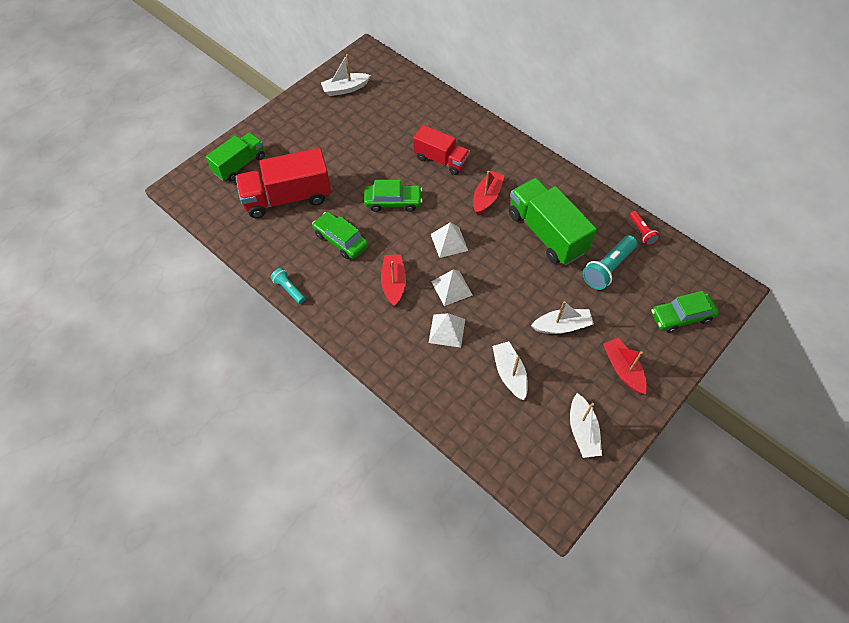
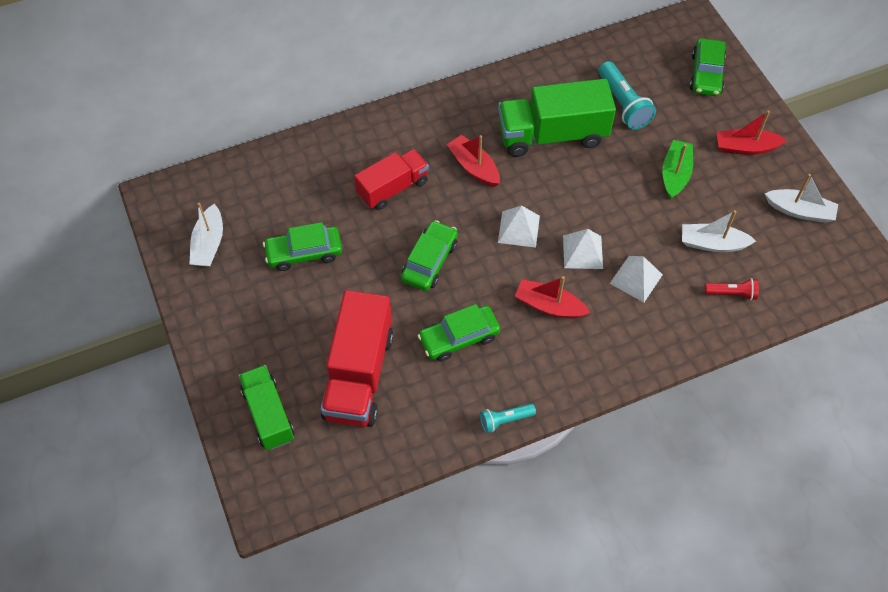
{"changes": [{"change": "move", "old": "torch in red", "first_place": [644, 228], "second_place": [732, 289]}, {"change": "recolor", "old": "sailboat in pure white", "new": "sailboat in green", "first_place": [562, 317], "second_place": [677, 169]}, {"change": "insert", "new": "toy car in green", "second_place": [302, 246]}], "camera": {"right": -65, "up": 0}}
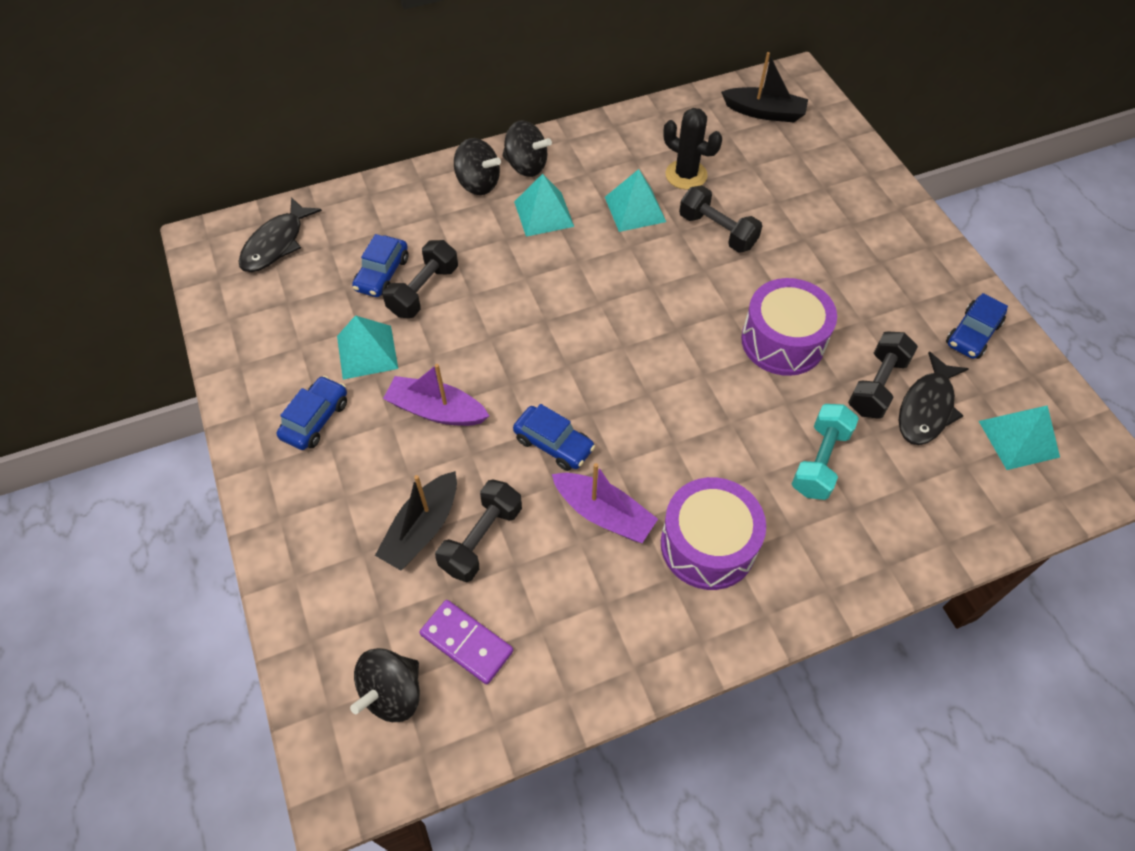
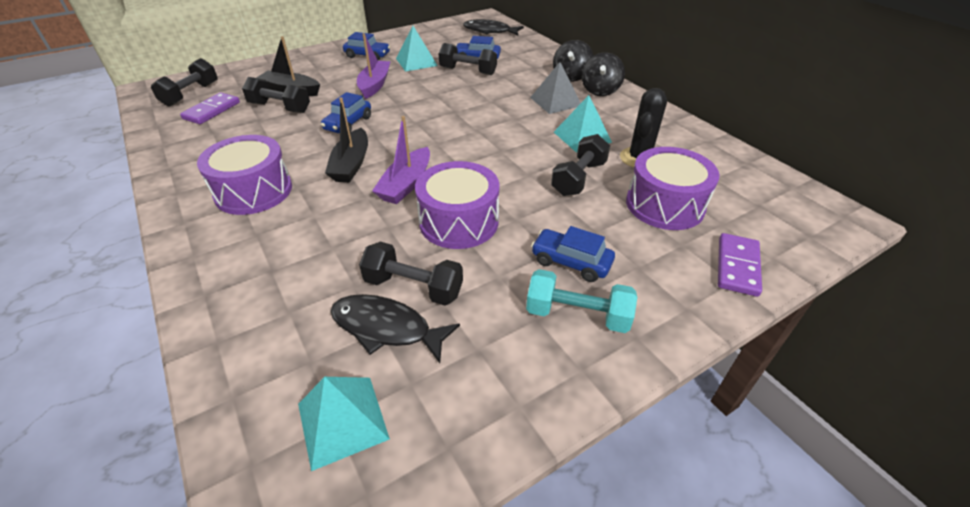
{"changes": [{"change": "move", "old": "sailboat in ebony", "first_place": [764, 87], "second_place": [346, 139]}, {"change": "recolor", "old": "pyramid shape in aqua", "new": "pyramid shape in ash-grey", "first_place": [544, 205], "second_place": [555, 88]}, {"change": "move", "old": "toy car in blue", "first_place": [977, 326], "second_place": [573, 254]}, {"change": "move", "old": "free weight in aqua", "first_place": [825, 452], "second_place": [581, 301]}, {"change": "move", "old": "sailboat in violet", "first_place": [605, 503], "second_place": [401, 160]}, {"change": "replace", "old": "whirligig in ebony", "new": "free weight in ebony", "first_place": [385, 685], "second_place": [184, 82]}, {"change": "insert", "new": "toy drum in violet", "second_place": [673, 188]}, {"change": "insert", "new": "domino in violet", "second_place": [740, 265]}], "camera": {"right": 80, "up": -15}}
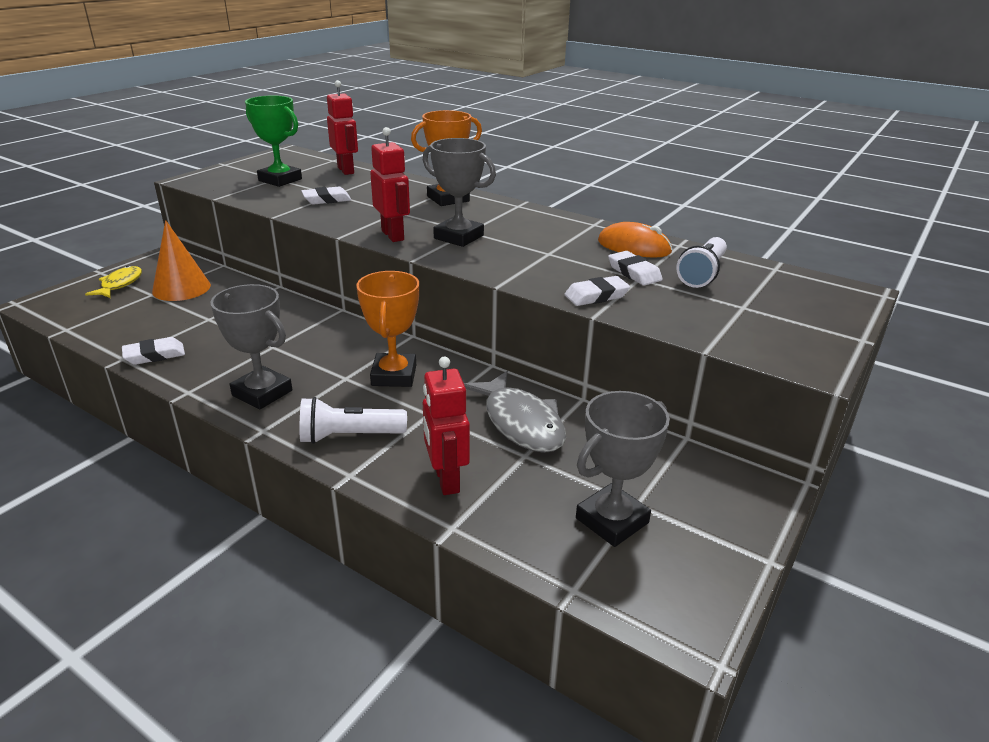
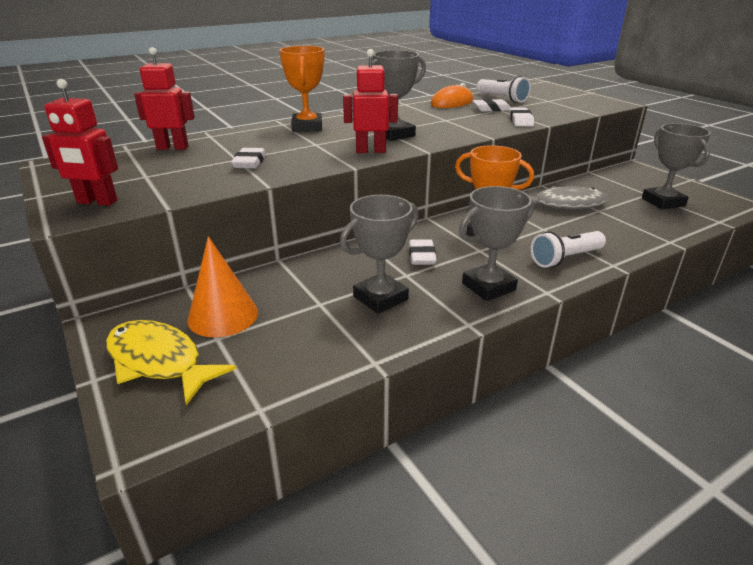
{"changes": [{"change": "delete", "old": "prize cup in green", "first_place": [273, 141]}, {"change": "resize", "old": "fish in golden", "first_place": [113, 282], "second_place": [171, 363], "factor": 1.61}, {"change": "move", "old": "pencil eraser in pure white", "first_place": [153, 351], "second_place": [423, 252]}, {"change": "move", "old": "robot figure in red", "first_place": [446, 425], "second_place": [80, 142]}, {"change": "rotate", "old": "torch in pure white", "first_place": [353, 420], "second_place": [568, 249], "degrees": 45}, {"change": "insert", "new": "prize cup in ash-grey", "second_place": [379, 254]}], "camera": {"right": -65, "up": 0}}
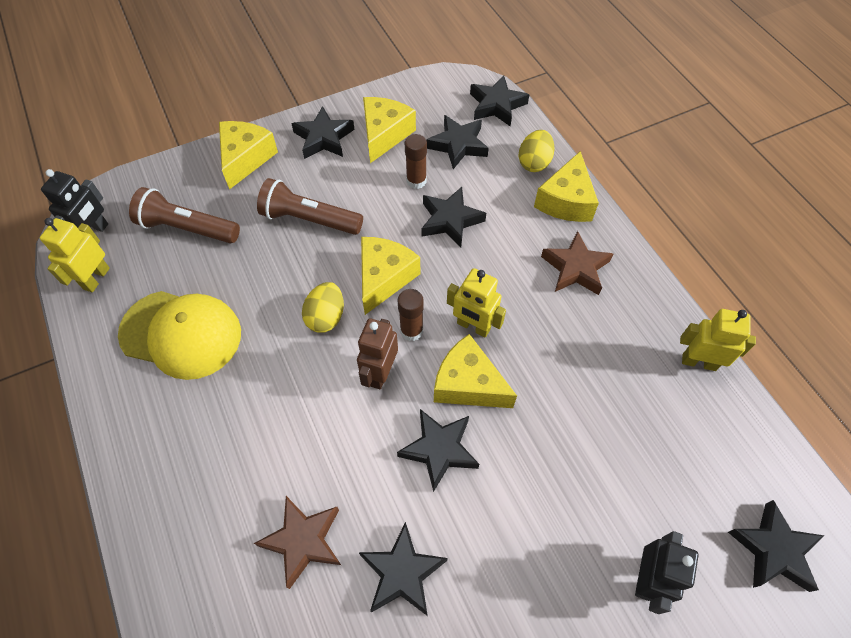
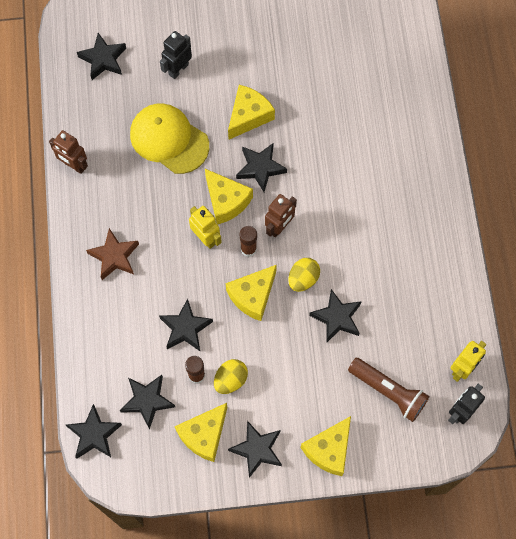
{"changes": [{"change": "move", "old": "egg in golden", "first_place": [537, 151], "second_place": [231, 376]}, {"change": "move", "old": "cheese wedge in golden", "first_place": [566, 186], "second_place": [251, 112]}, {"change": "delete", "old": "torch in russet", "first_place": [310, 206]}, {"change": "move", "old": "baseball cap in golden", "first_place": [179, 335], "second_place": [169, 138]}, {"change": "recolor", "old": "robot figure in golden", "new": "robot figure in russet", "first_place": [718, 340], "second_place": [68, 152]}, {"change": "delete", "old": "star shape in russet", "first_place": [297, 542]}, {"change": "move", "old": "star shape in ebony", "first_place": [403, 569], "second_place": [335, 316]}], "camera": {"right": -160, "up": 10}}
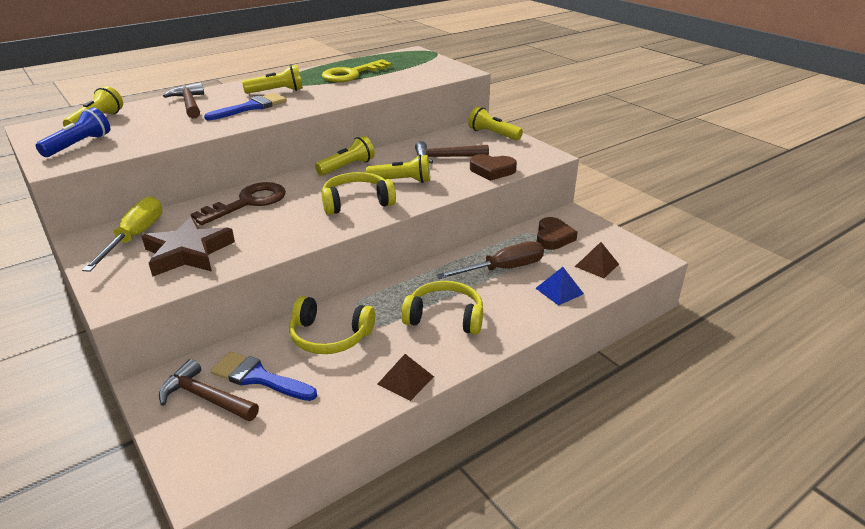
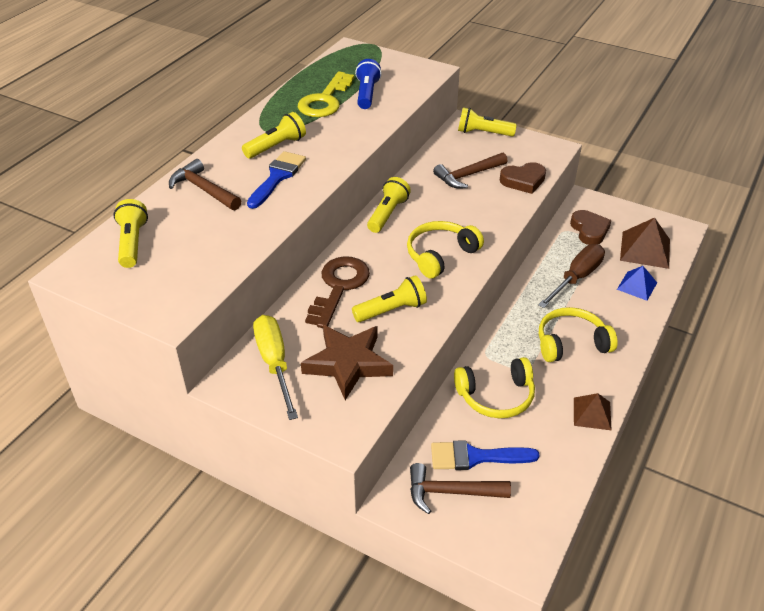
{"changes": [{"change": "move", "old": "torch in blue", "first_place": [73, 132], "second_place": [368, 84]}, {"change": "move", "old": "torch in golden", "first_place": [398, 169], "second_place": [389, 298]}, {"change": "resize", "old": "pyramid shape in russet", "first_place": [597, 260], "second_place": [645, 243], "factor": 1.58}], "camera": {"right": -25, "up": 10}}
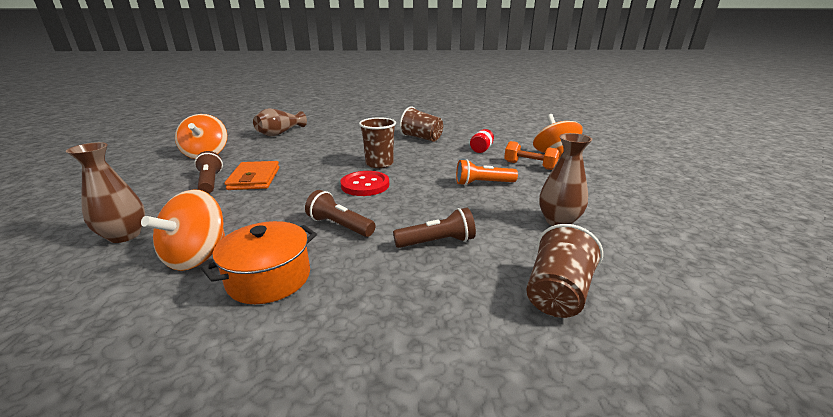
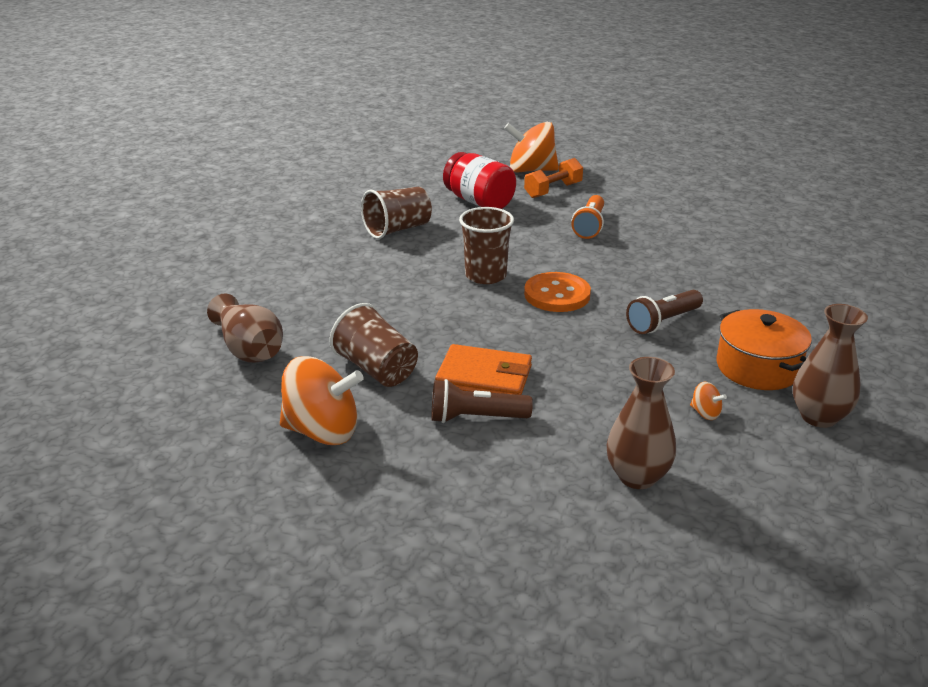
{"changes": [{"change": "resize", "old": "jam jar in red", "first_place": [482, 141], "second_place": [479, 180], "factor": 1.73}, {"change": "move", "old": "flower vase in russet", "first_place": [565, 179], "second_place": [830, 366]}, {"change": "recolor", "old": "button in red", "new": "button in orange", "first_place": [365, 183], "second_place": [557, 292]}, {"change": "resize", "old": "whirligig in orange", "first_place": [183, 230], "second_place": [708, 401], "factor": 0.42}, {"change": "delete", "old": "torch in russet", "first_place": [434, 228]}, {"change": "move", "old": "beaker in russet", "first_place": [564, 271], "second_place": [374, 345]}], "camera": {"right": -70, "up": 5}}
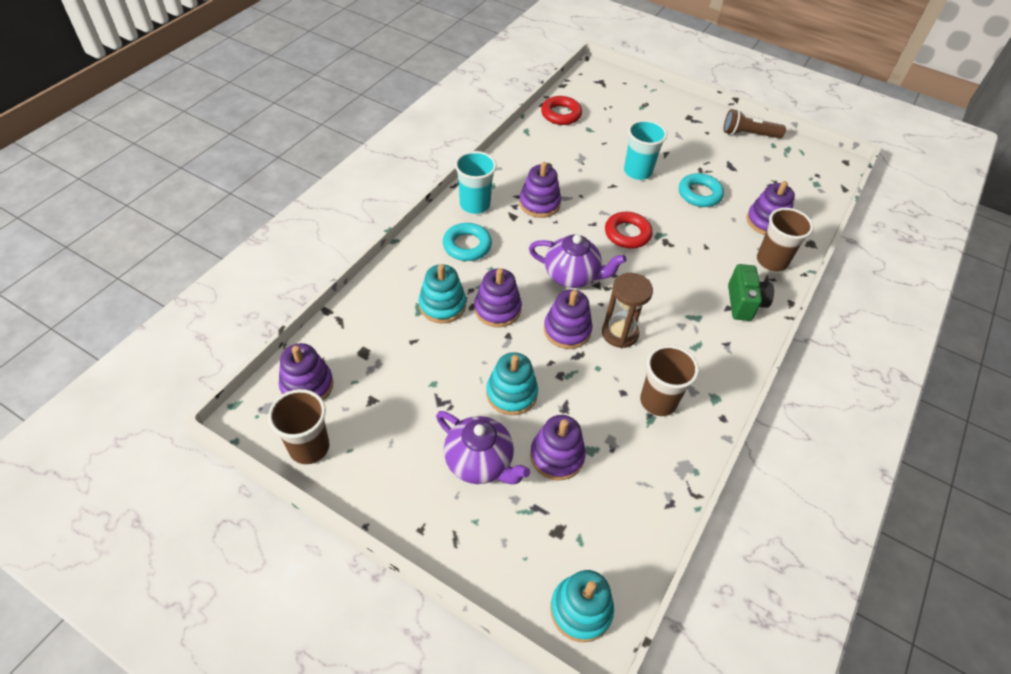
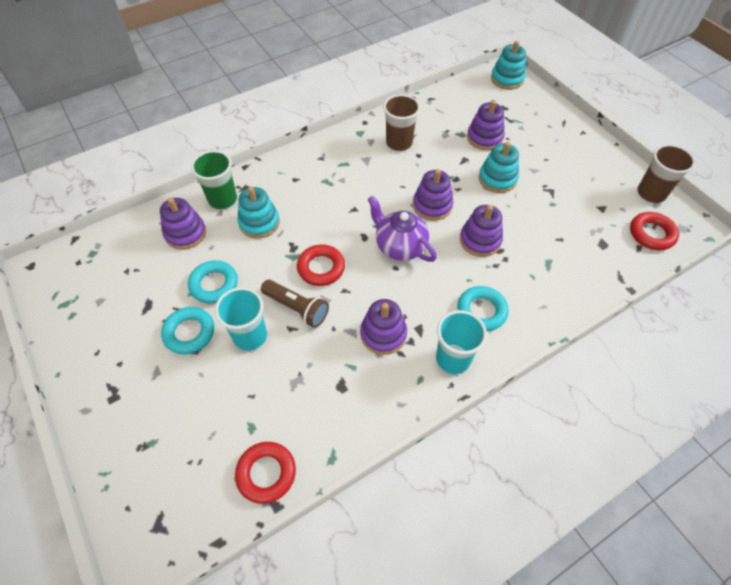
{"changes": [{"change": "move", "old": "torch in russet", "first_place": [755, 123], "second_place": [295, 304]}, {"change": "recolor", "old": "beaker in russet", "new": "beaker in green", "first_place": [785, 240], "second_place": [214, 179]}, {"change": "move", "old": "stacking rings in aqua", "first_place": [442, 293], "second_place": [258, 213]}, {"change": "delete", "old": "compact camera in green", "first_place": [751, 292]}, {"change": "delete", "old": "hourglass in russet", "first_place": [627, 310]}, {"change": "replace", "old": "stacking rings in violet", "new": "ring in red", "first_place": [306, 371], "second_place": [654, 231]}, {"change": "delete", "old": "tea pot in violet", "first_place": [483, 447]}, {"change": "insert", "new": "ring in aqua", "second_place": [187, 330]}], "camera": {"right": -150, "up": 5}}
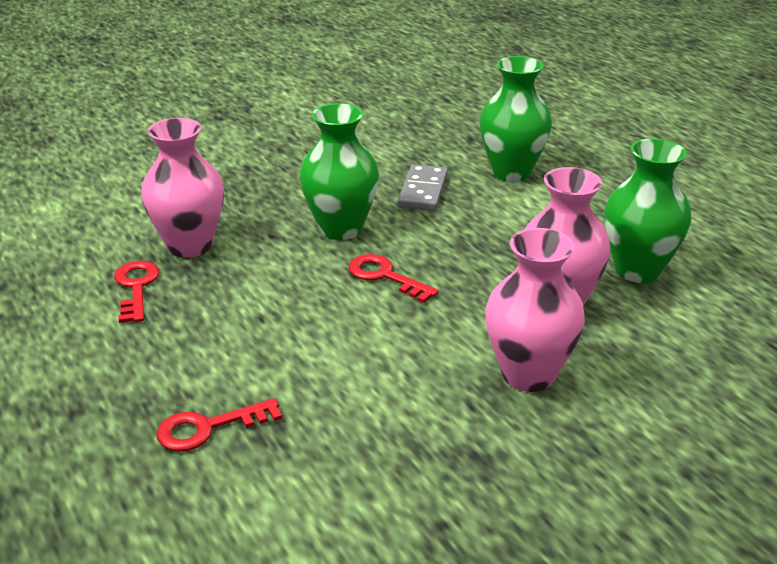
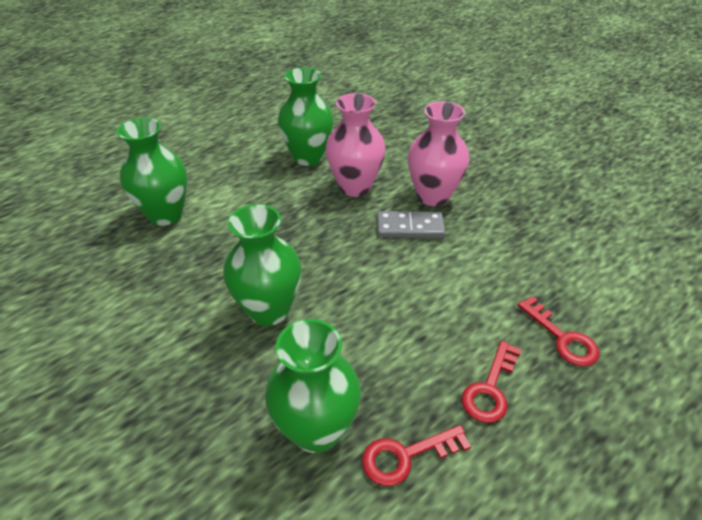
{"changes": [{"change": "recolor", "old": "flower vase in rosy", "new": "flower vase in green", "first_place": [182, 188], "second_place": [313, 386]}, {"change": "move", "old": "domino in ash-grey", "first_place": [423, 187], "second_place": [411, 224]}, {"change": "move", "old": "latchkey in red", "first_place": [394, 278], "second_place": [491, 382]}], "camera": {"right": -100, "up": 10}}
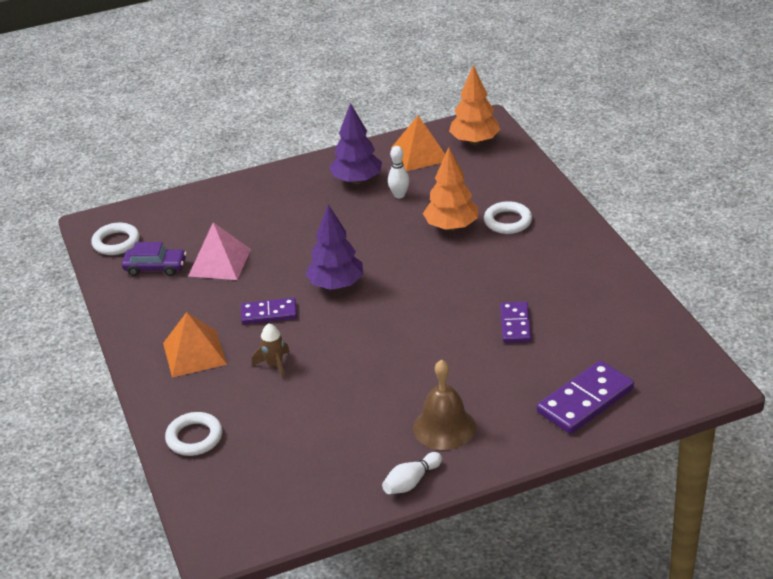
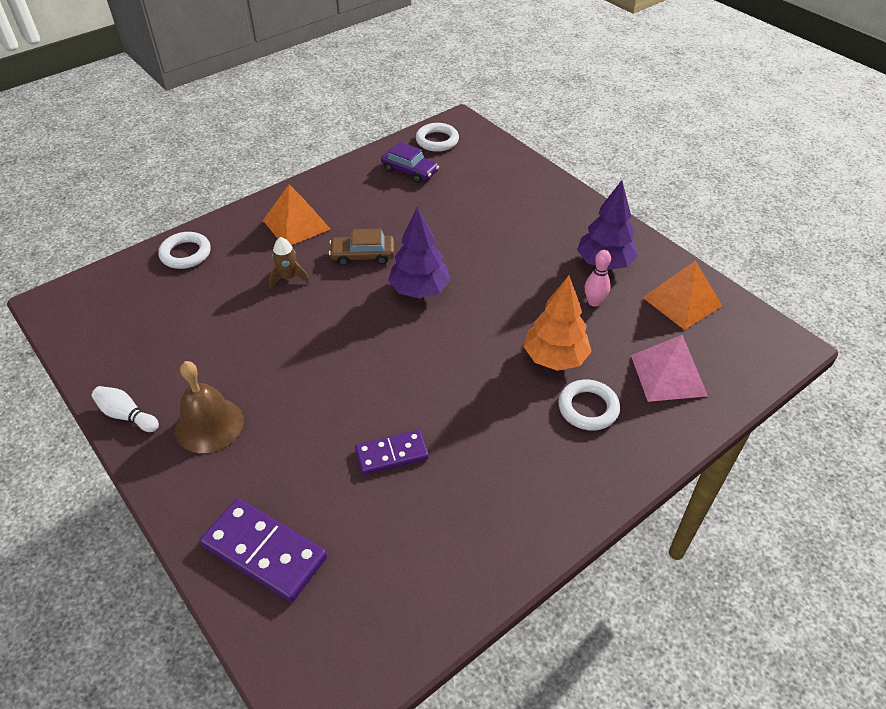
{"changes": [{"change": "delete", "old": "toy tree in orange", "first_place": [475, 105]}, {"change": "recolor", "old": "bowling pin in pure white", "new": "bowling pin in rosy", "first_place": [398, 172], "second_place": [598, 278]}, {"change": "move", "old": "pyramid shape in rosy", "first_place": [219, 251], "second_place": [669, 368]}, {"change": "rotate", "old": "toy car in violet", "first_place": [154, 259], "second_place": [410, 162], "degrees": -45}, {"change": "replace", "old": "domino in violet", "new": "toy car in russet", "first_place": [269, 311], "second_place": [362, 247]}], "camera": {"right": 70, "up": 10}}
